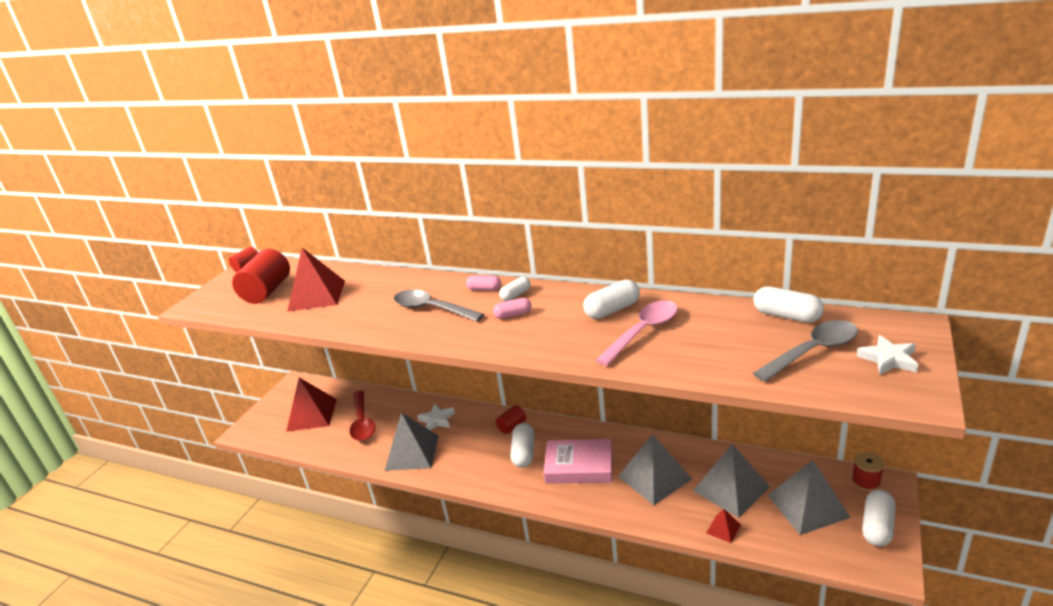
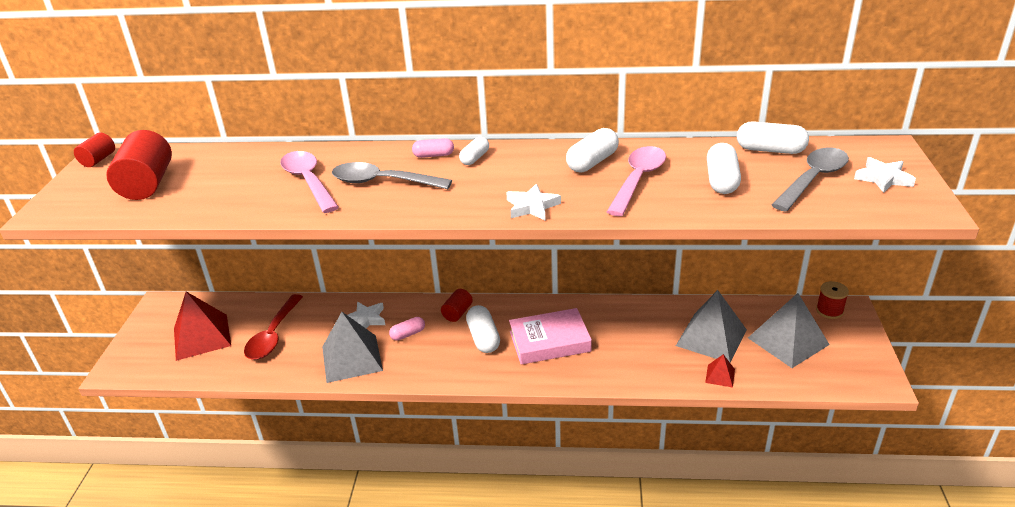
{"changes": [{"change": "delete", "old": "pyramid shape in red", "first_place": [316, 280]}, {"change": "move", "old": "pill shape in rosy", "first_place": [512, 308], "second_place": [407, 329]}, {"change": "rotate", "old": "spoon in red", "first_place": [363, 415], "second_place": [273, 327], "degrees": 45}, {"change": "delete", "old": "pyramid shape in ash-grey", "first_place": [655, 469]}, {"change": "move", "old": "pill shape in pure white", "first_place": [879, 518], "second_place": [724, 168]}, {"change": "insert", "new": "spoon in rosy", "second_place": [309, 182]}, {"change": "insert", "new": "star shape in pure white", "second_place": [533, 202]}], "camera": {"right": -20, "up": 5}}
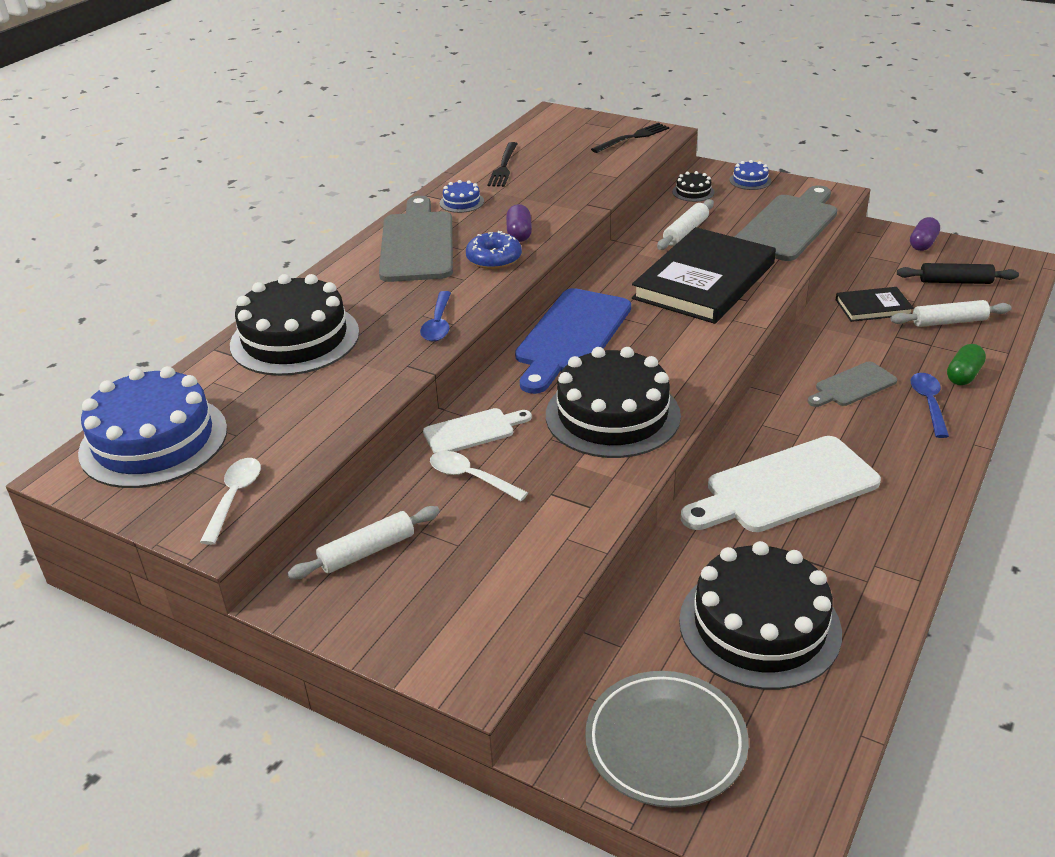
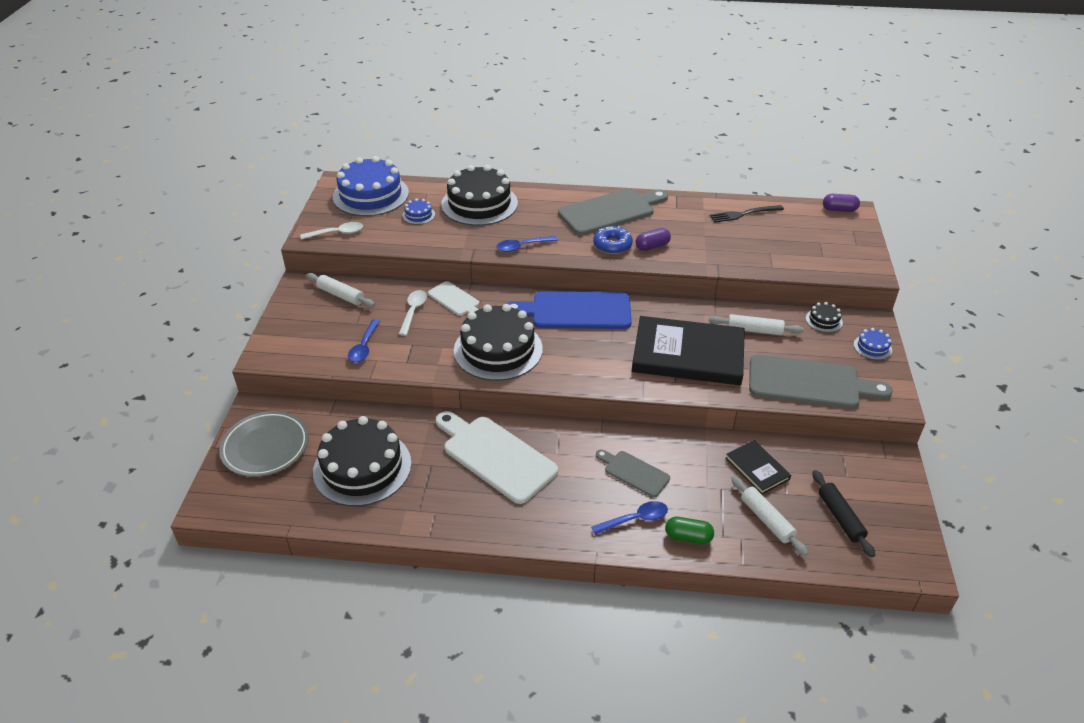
{"changes": [{"change": "delete", "old": "fork in ebony", "first_place": [630, 138]}, {"change": "move", "old": "layer cake in blue", "first_place": [462, 196], "second_place": [418, 211]}, {"change": "move", "old": "pill shape in violet", "first_place": [925, 234], "second_place": [841, 203]}, {"change": "insert", "new": "spoon in blue", "second_place": [364, 341]}], "camera": {"right": 65, "up": 5}}
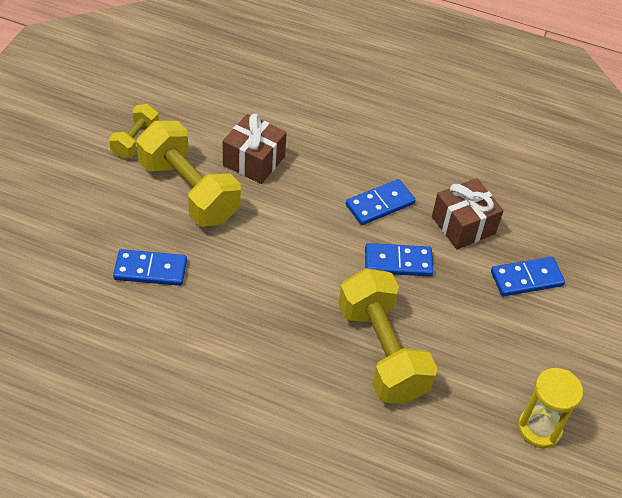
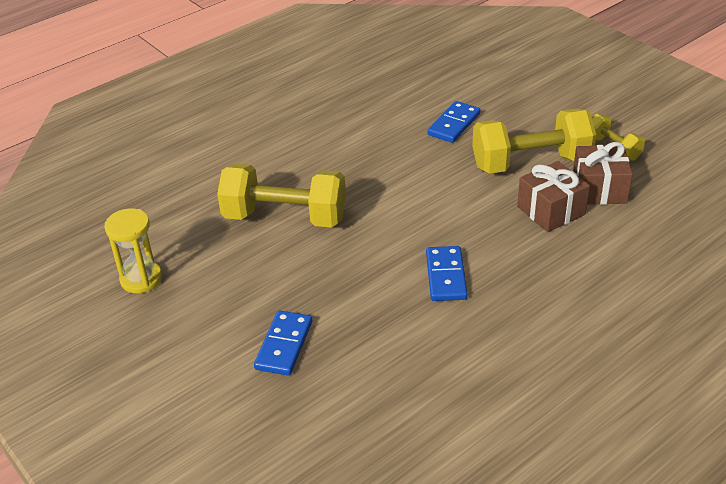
{"changes": [{"change": "move", "old": "wrapped gift in russet", "first_place": [468, 213], "second_place": [603, 173]}, {"change": "delete", "old": "domino in blue", "first_place": [399, 259]}], "camera": {"right": 125, "up": -10}}
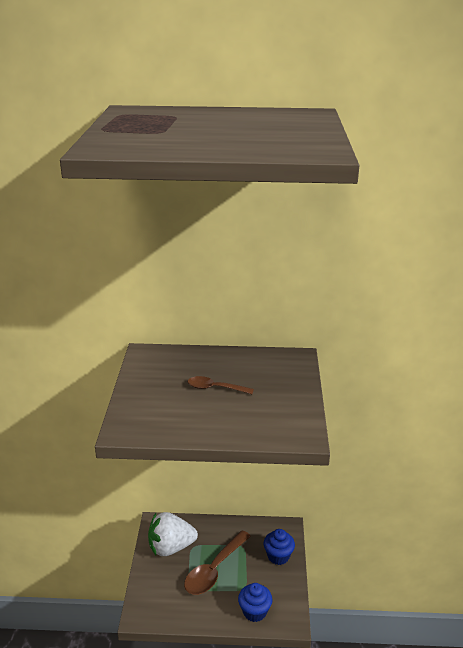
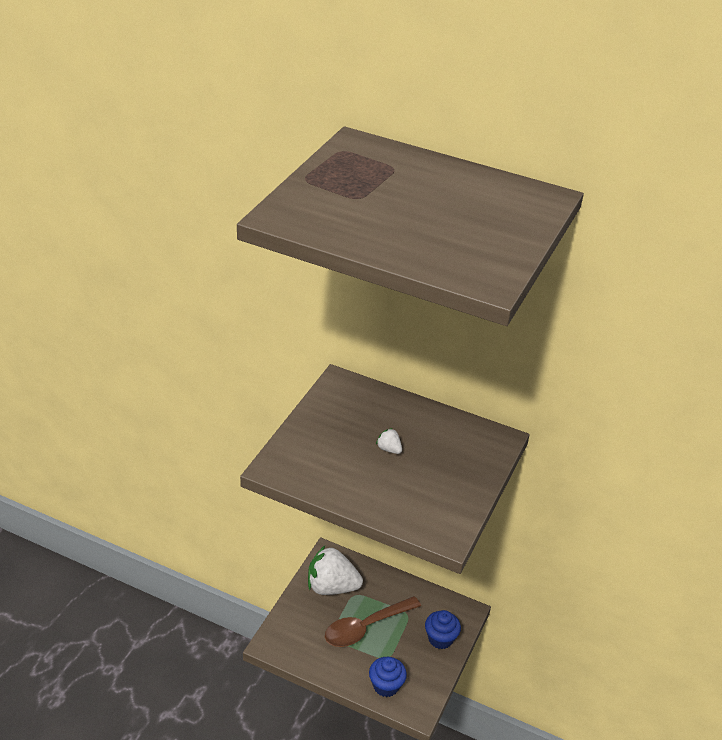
{"changes": [{"change": "replace", "old": "spoon in russet", "new": "strawberry in pure white", "first_place": [221, 385], "second_place": [389, 441]}], "camera": {"right": 20, "up": 10}}
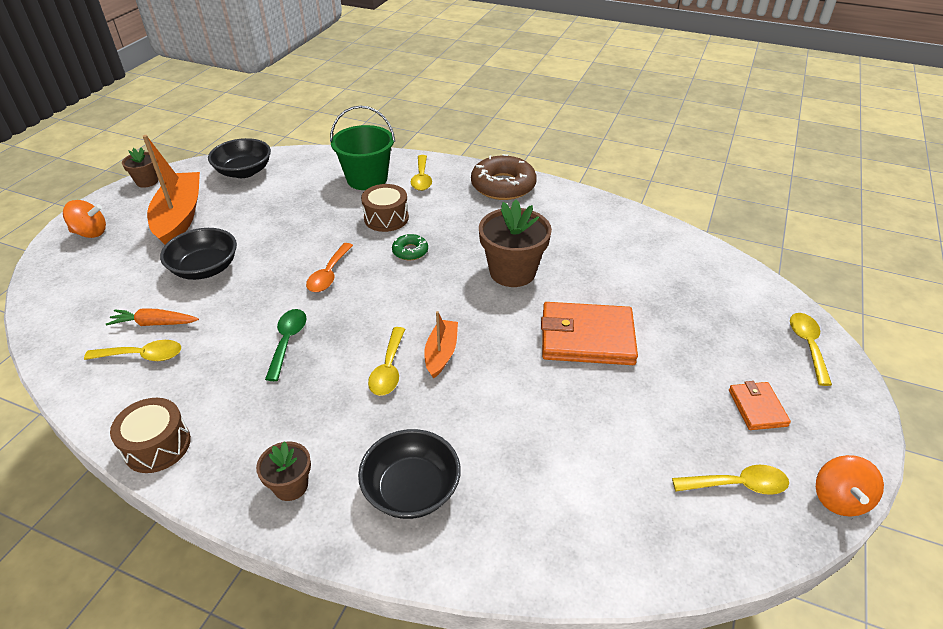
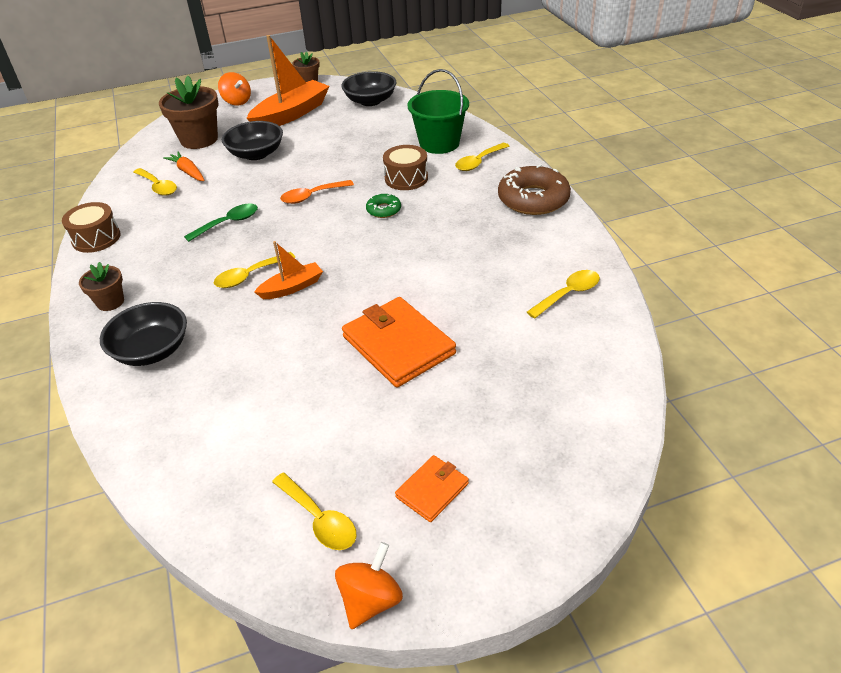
{"changes": [{"change": "move", "old": "plant pot in russet", "first_place": [515, 243], "second_place": [189, 112]}, {"change": "move", "old": "spoon in golden", "first_place": [811, 349], "second_place": [563, 294]}, {"change": "rotate", "old": "whirligig in orange", "first_place": [850, 485], "second_place": [369, 585], "degrees": 150}], "camera": {"right": 50, "up": 0}}
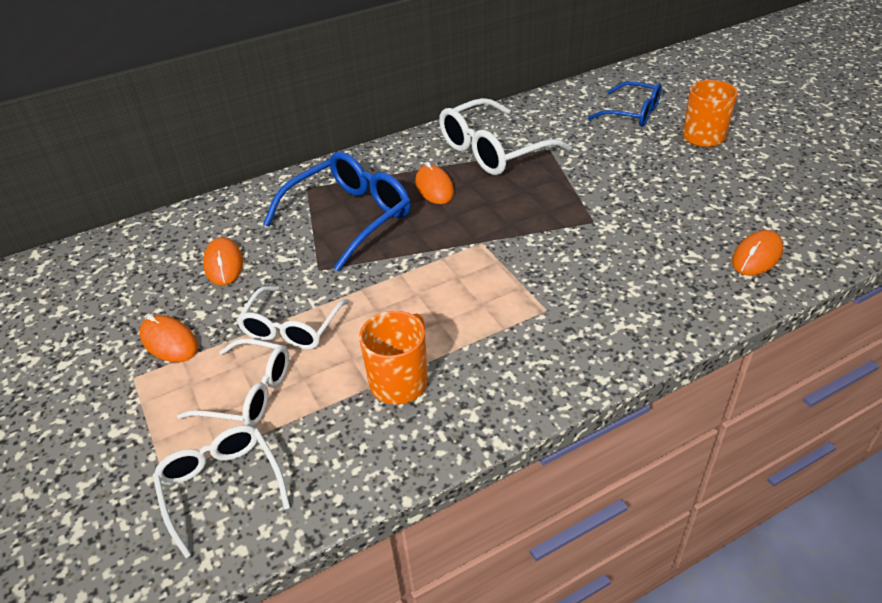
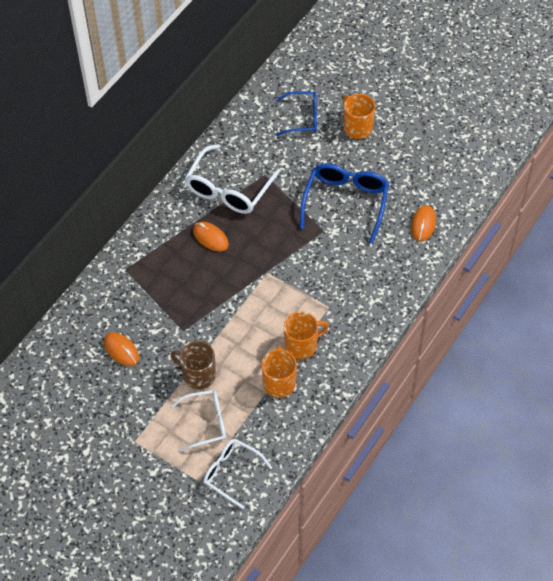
{"changes": [{"change": "move", "old": "eyeglasses in blue", "first_place": [337, 211], "second_place": [344, 203]}, {"change": "replace", "old": "eyeglasses in pure white", "new": "tea mug in russet", "first_place": [293, 318], "second_place": [193, 365]}, {"change": "delete", "old": "PC mouse in orange", "first_place": [168, 338]}, {"change": "insert", "new": "tea mug in orange", "second_place": [306, 336]}], "camera": {"right": -30, "up": 15}}
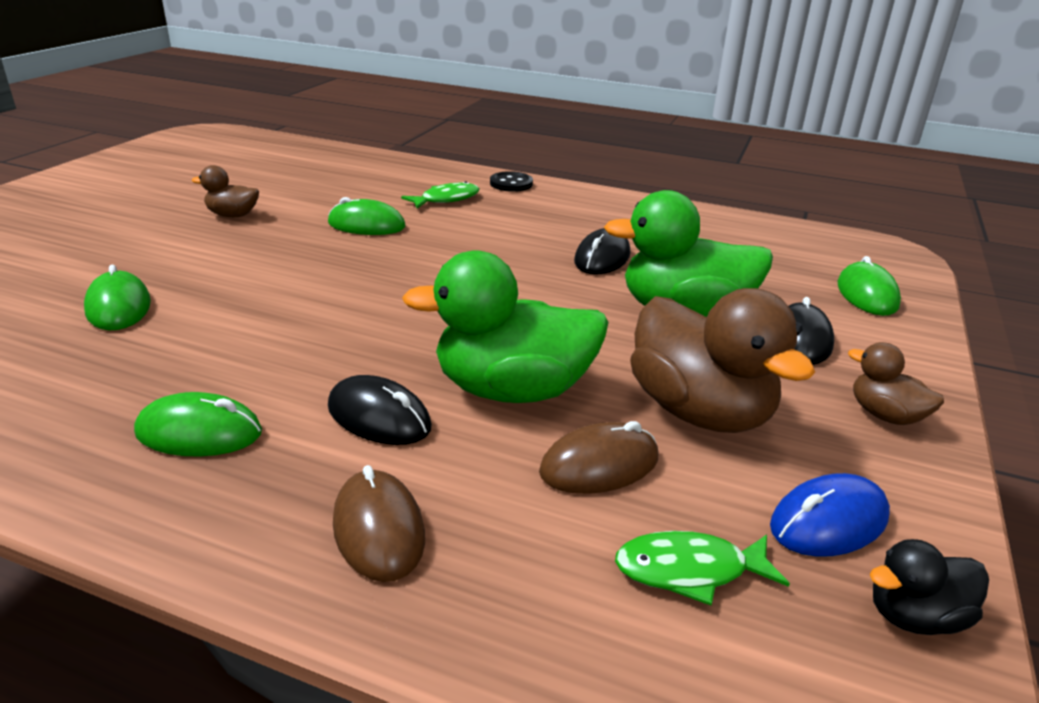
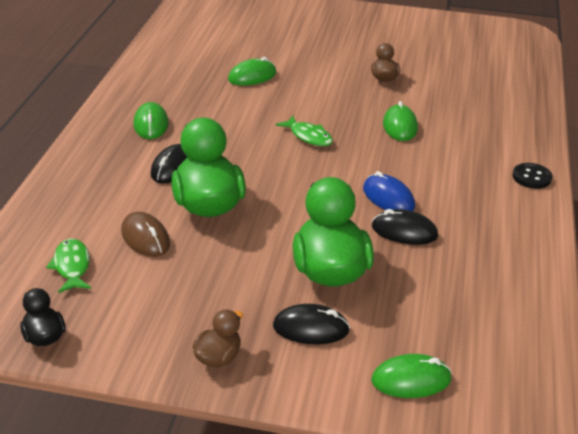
{"changes": [{"change": "move", "old": "fish in green", "first_place": [440, 195], "second_place": [304, 131]}, {"change": "delete", "old": "rubber duck in russet", "first_place": [722, 360]}, {"change": "delete", "old": "PC mouse in russet", "first_place": [379, 523]}, {"change": "move", "old": "PC mouse in blue", "first_place": [830, 515], "second_place": [389, 191]}], "camera": {"right": 80, "up": 5}}
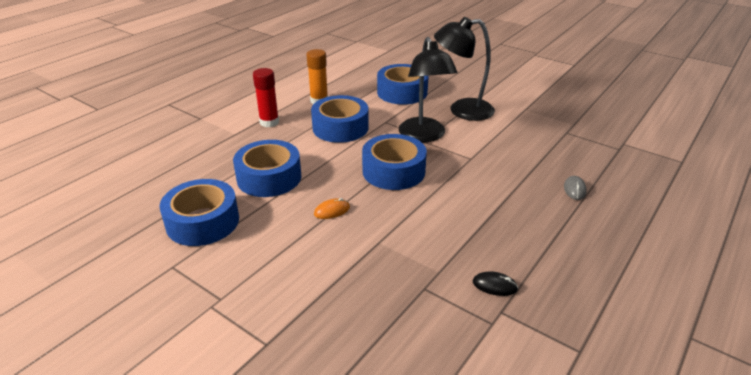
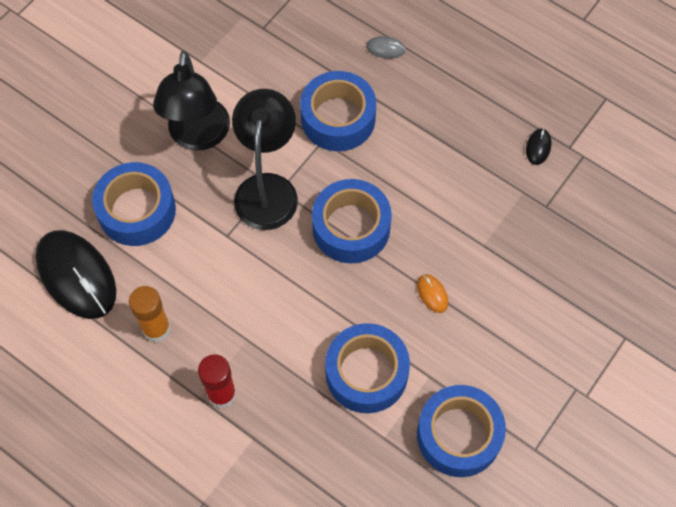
{"changes": [{"change": "rotate", "old": "reading lamp in ebony", "first_place": [428, 89], "second_place": [265, 159], "degrees": -75}, {"change": "move", "old": "tape in blue", "first_place": [340, 119], "second_place": [338, 111]}, {"change": "insert", "new": "PC mouse in ebony", "second_place": [76, 274]}], "camera": {"right": -90, "up": 30}}
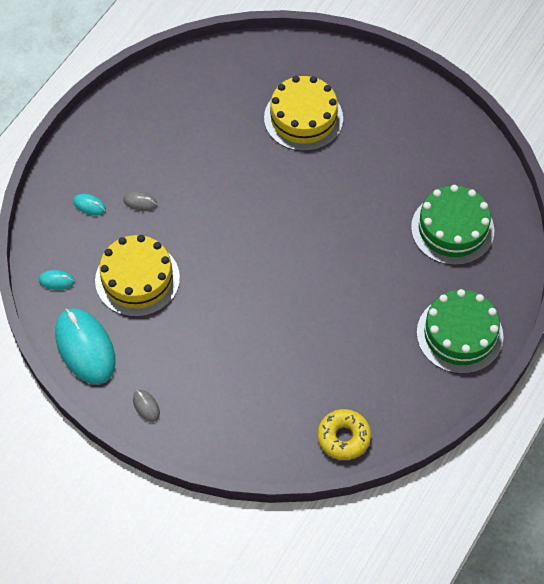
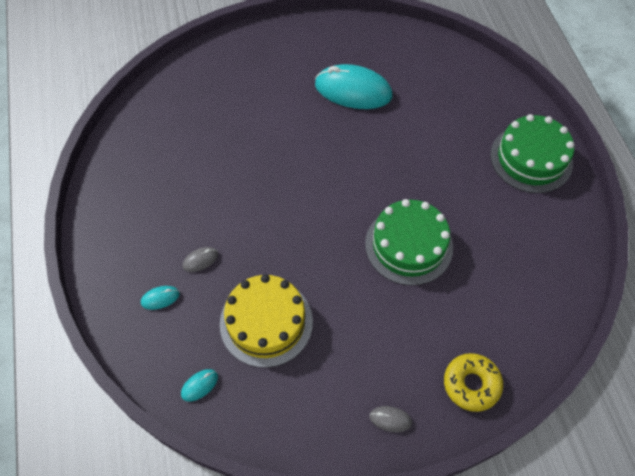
{"changes": [{"change": "delete", "old": "layer cake in golden", "first_place": [303, 113]}, {"change": "move", "old": "layer cake in green", "first_place": [452, 225], "second_place": [409, 242]}, {"change": "move", "old": "PC mouse in aqua", "first_place": [85, 346], "second_place": [353, 86]}, {"change": "move", "old": "doughnut in golden", "first_place": [344, 434], "second_place": [473, 382]}], "camera": {"right": -45, "up": 0}}
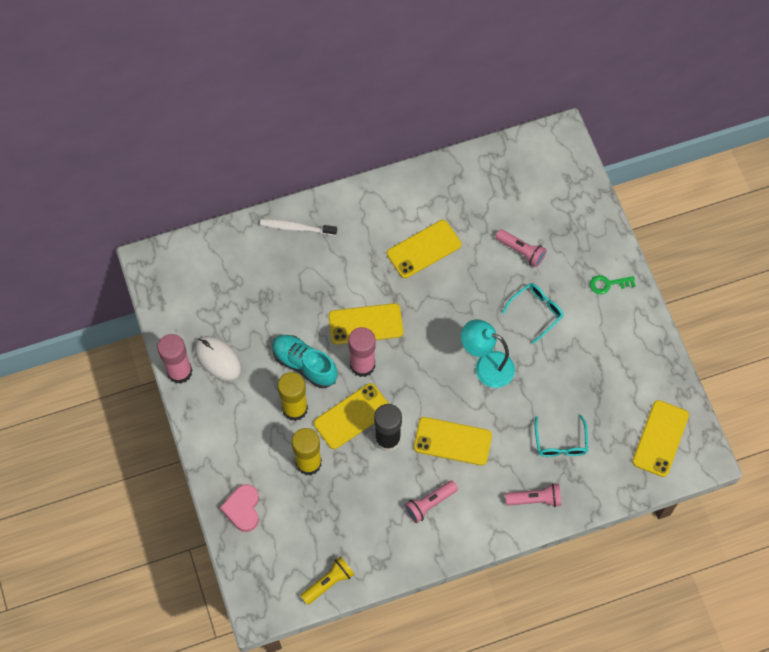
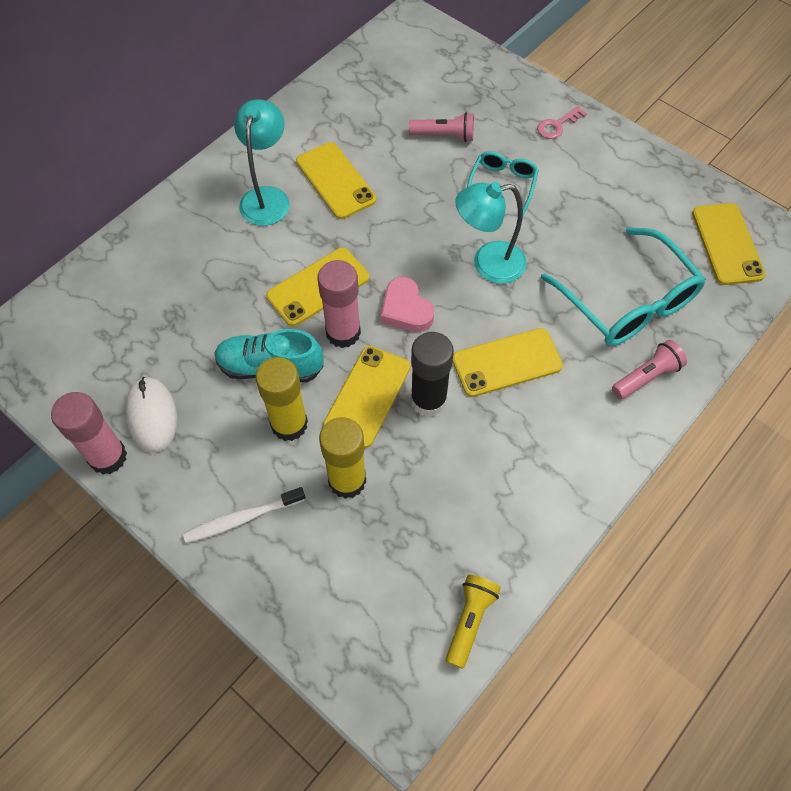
{"changes": [{"change": "move", "old": "toothbrush in pure white", "first_place": [298, 227], "second_place": [244, 515]}, {"change": "rotate", "old": "smartphone in golden", "first_place": [424, 249], "second_place": [336, 180], "degrees": -60}, {"change": "recolor", "old": "latchkey in green", "new": "latchkey in rosy", "first_place": [612, 284], "second_place": [562, 122]}, {"change": "rotate", "old": "PC mouse in pure white", "first_place": [218, 358], "second_place": [151, 415], "degrees": 60}, {"change": "resize", "old": "eyeglasses in aqua", "first_place": [561, 436], "second_place": [623, 286], "factor": 1.86}, {"change": "delete", "old": "torch in rosy", "first_place": [431, 502]}, {"change": "move", "old": "heart in rosy", "first_place": [239, 508], "second_place": [407, 304]}, {"change": "insert", "new": "reading lamp in aqua", "second_place": [262, 163]}], "camera": {"right": -30, "up": -5}}
